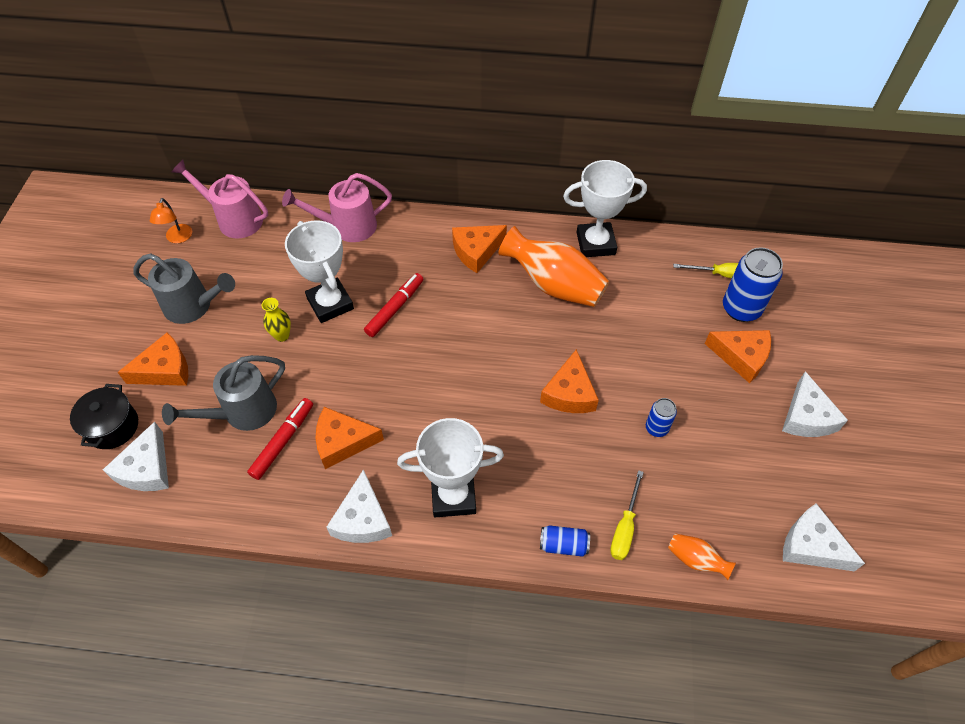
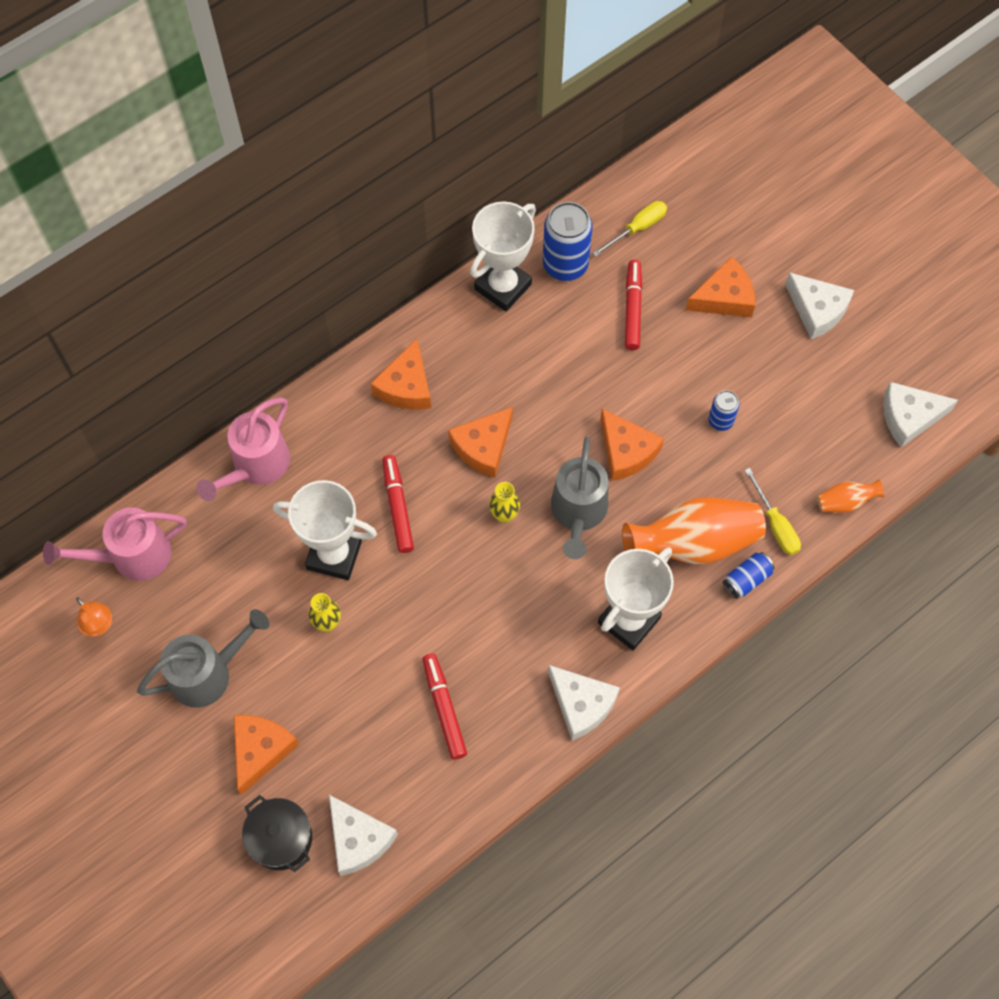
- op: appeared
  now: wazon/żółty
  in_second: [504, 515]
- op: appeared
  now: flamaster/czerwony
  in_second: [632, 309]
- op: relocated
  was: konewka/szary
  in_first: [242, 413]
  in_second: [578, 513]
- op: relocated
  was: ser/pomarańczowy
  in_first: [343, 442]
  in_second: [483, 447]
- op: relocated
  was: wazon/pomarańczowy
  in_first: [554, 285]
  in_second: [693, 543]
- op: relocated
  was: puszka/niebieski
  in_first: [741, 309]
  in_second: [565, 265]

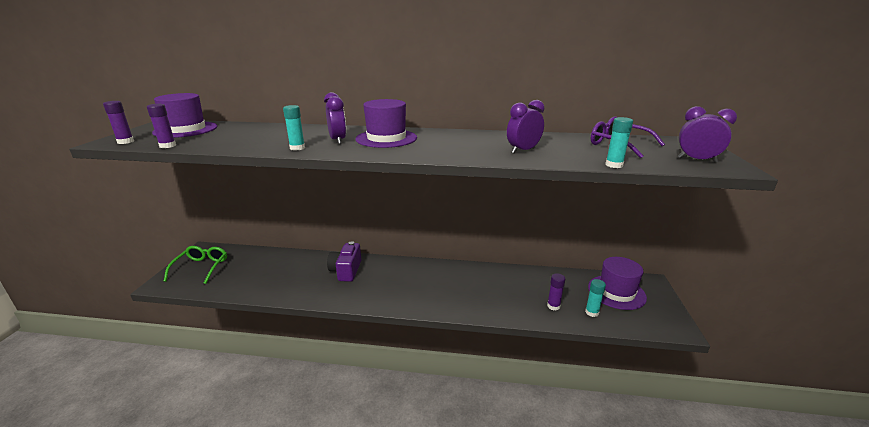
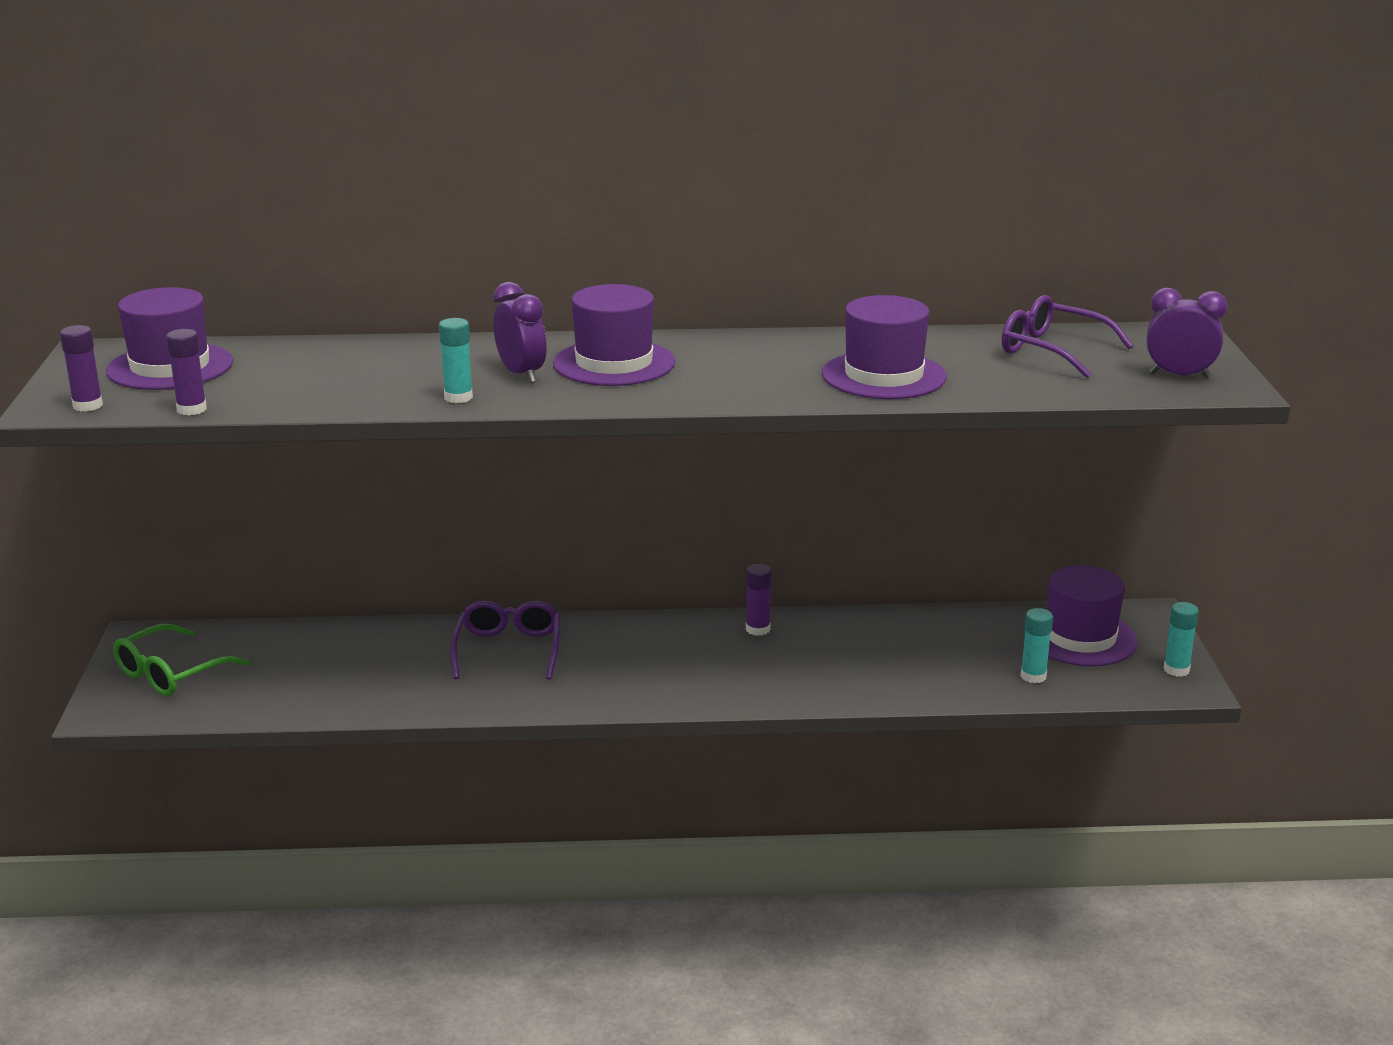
- op: relocated
  was: klej w sztyfcie/fioletowy
  in_first: [553, 306]
  in_second: [758, 629]
- op: relocated
  was: klej w sztyfcie/turkusowy
  in_first: [614, 165]
  in_second: [1176, 670]
- op: exchanged
  was: aparat fotograficzny/fioletowy
  now: okulary/fioletowy
  in_first: [346, 270]
  in_second: [508, 649]
- op: exchanged
  was: budzik/fioletowy
  now: kapelusz/fioletowy
  in_first: [523, 151]
  in_second: [883, 376]
- op: spun
  was: okulary/zielony
  in_first: [201, 268]
  in_second: [170, 673]
  clockwise: -135

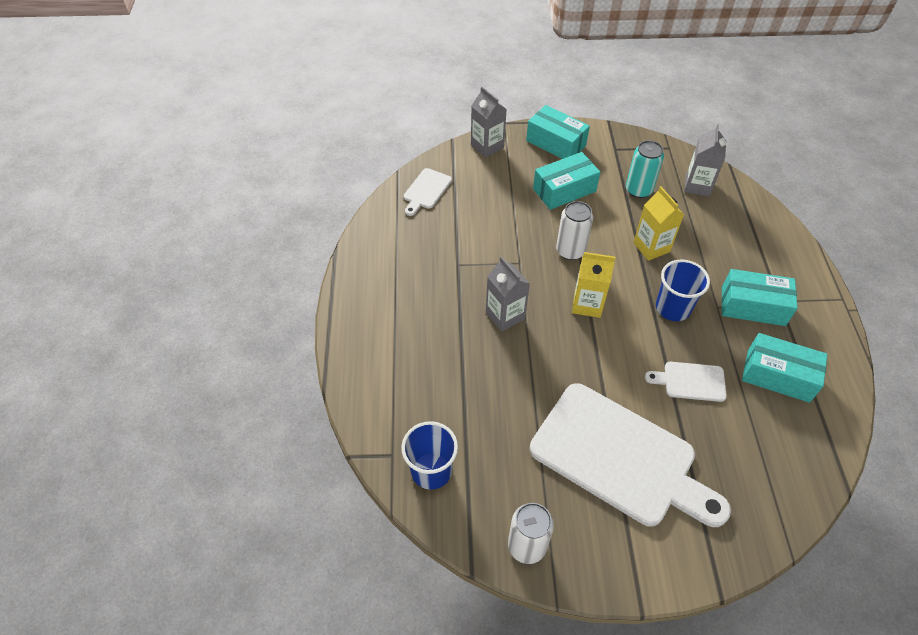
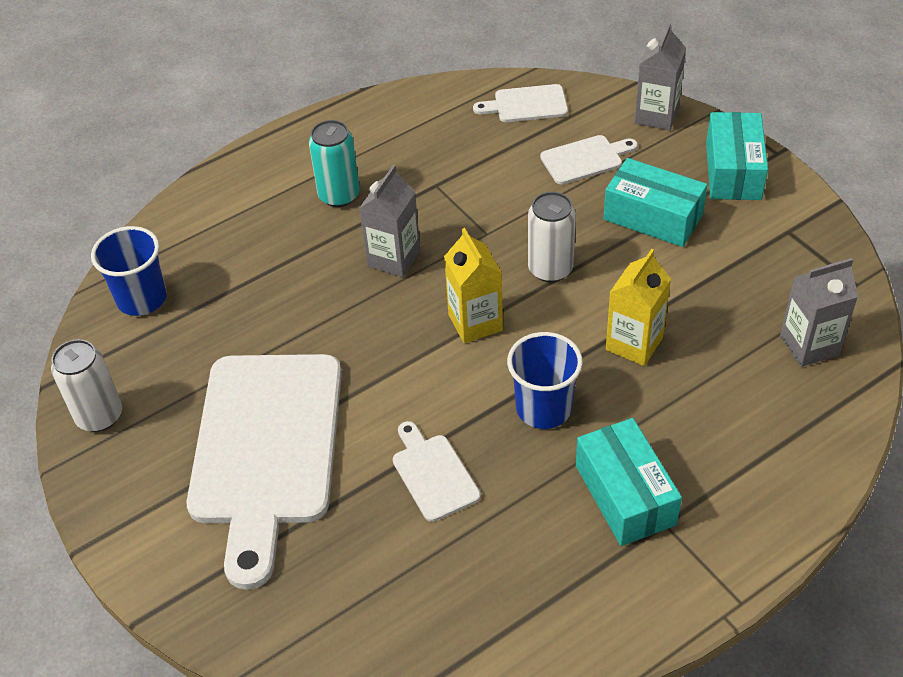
- op: missing
  was: pudełko/turkusowy
  in_first: [778, 376]
- op: appeared
  now: deska do krojenia/biały
  in_second: [585, 159]
- op: relocated
  was: puszka/turkusowy
  in_first: [638, 190]
  in_second: [339, 195]

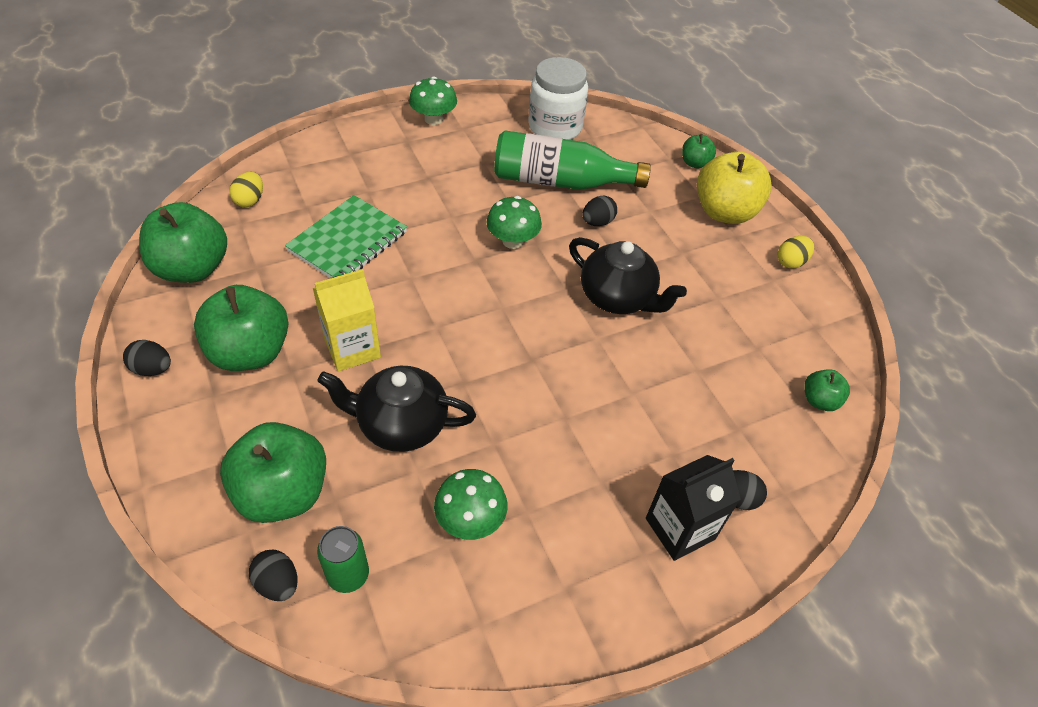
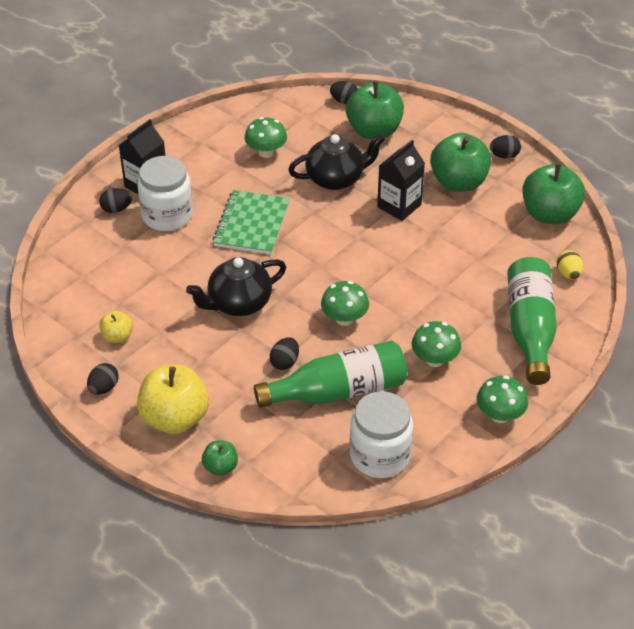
- op: missing
  was: puszka/zielony
  in_first: [348, 575]
- op: missing
  was: jabłko/zielony
  in_first: [819, 400]
- op: appeared
  now: jabłko/żółty
  in_second: [117, 336]
- op: appeared
  now: słoik/biały
  in_second: [167, 215]
- op: appeared
  now: grzyb/zielony
  in_second: [434, 359]
- op: appeared
  now: butelka/zielony
  in_second: [530, 329]
- op: relocated
  was: zeszyt/zielony
  in_first: [348, 241]
  in_second: [252, 224]
- op: colour
  was: karton mleka/żółty
  now: karton mleka/czarny
  in_first: [352, 348]
  in_second: [399, 206]
- op: colour
  was: jajko/żółty
  now: jajko/czarny
  in_first: [791, 262]
  in_second: [104, 388]
- op: spun
  was: imbryk/czarny
  in_first: [617, 298]
  in_second: [239, 303]
  clockwise: -45

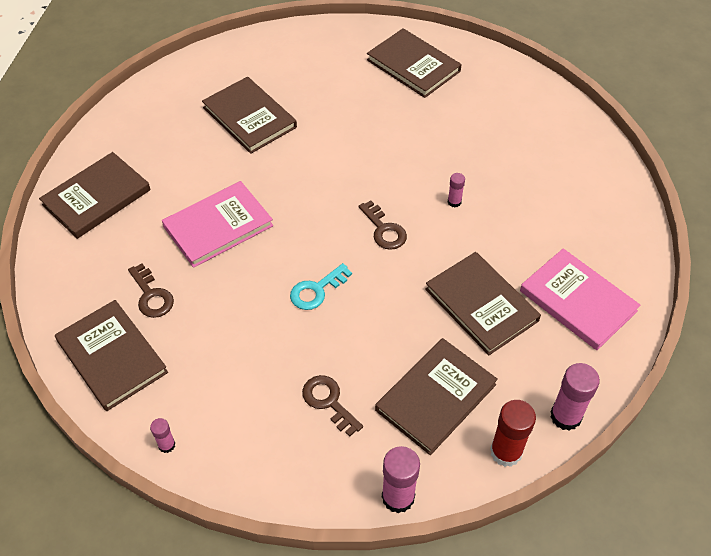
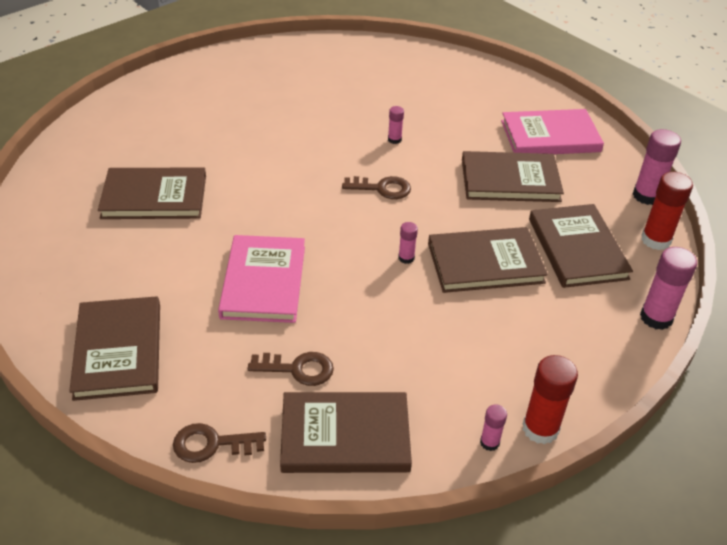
- op: appeared
  now: klej w sztyfcie/czerwony
  in_second: [540, 429]
- op: relocated
  was: klucz/brązowy
  in_first: [328, 402]
  in_second: [212, 444]
- op: relocated
  was: książka/brązowy
  in_first: [413, 65]
  in_second: [485, 263]
- op: exchanged
  was: klucz/turkusowy
  now: klej w sztyfcie/różowy
  in_first: [316, 290]
  in_second: [406, 258]

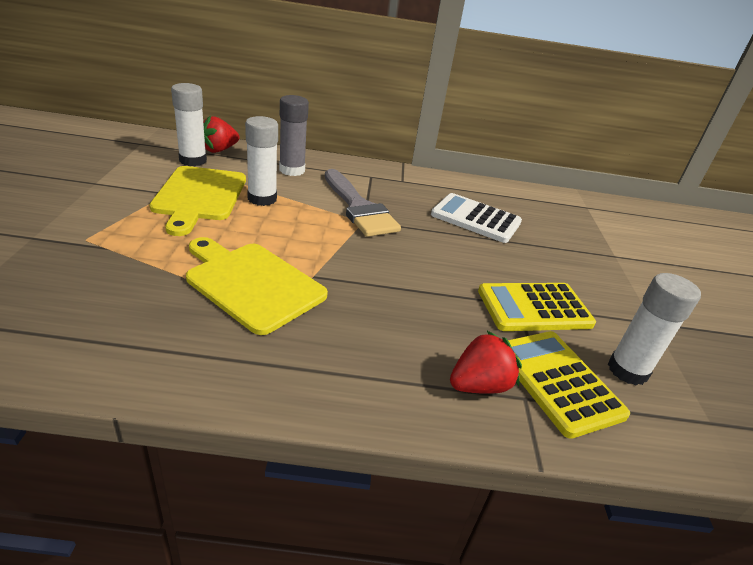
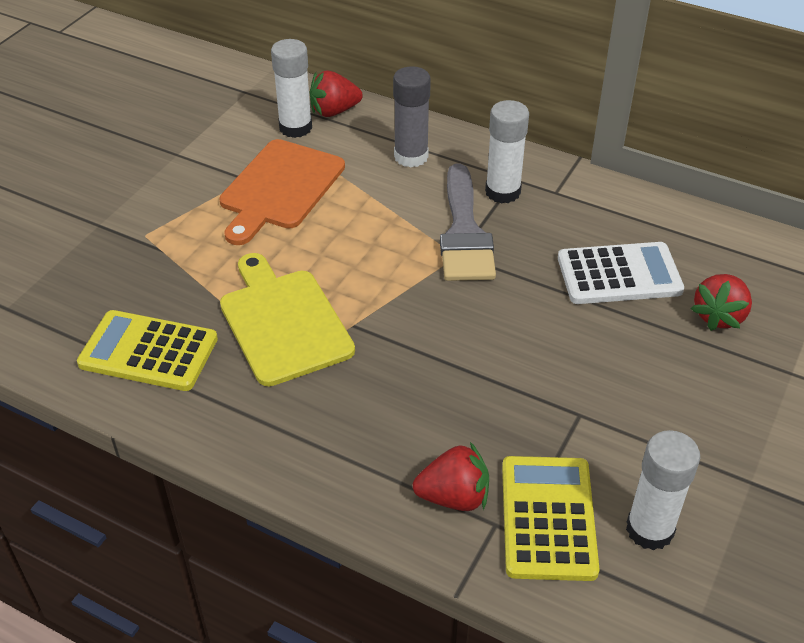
- op: appeared
  now: truskawka/czerwony
  in_second: [719, 316]
- op: relocated
  was: klej w sztyfcie/biały
  in_first: [262, 199]
  in_second: [502, 192]
- op: relocated
  was: kalkulator/żółty
  in_first: [534, 308]
  in_second: [148, 351]
- op: colour
  was: deska do krojenia/żółty
  now: deska do krojenia/pomarańczowy
  in_first: [199, 196]
  in_second: [280, 188]
- op: spun
  was: kalkulator/biały
  in_first: [475, 219]
  in_second: [619, 275]
  clockwise: 120

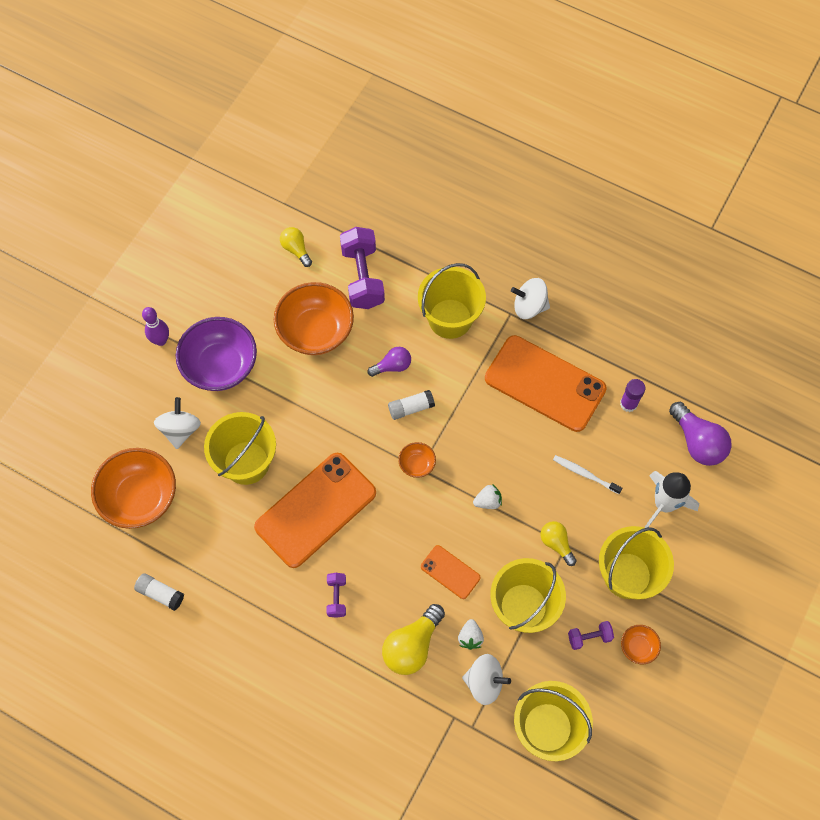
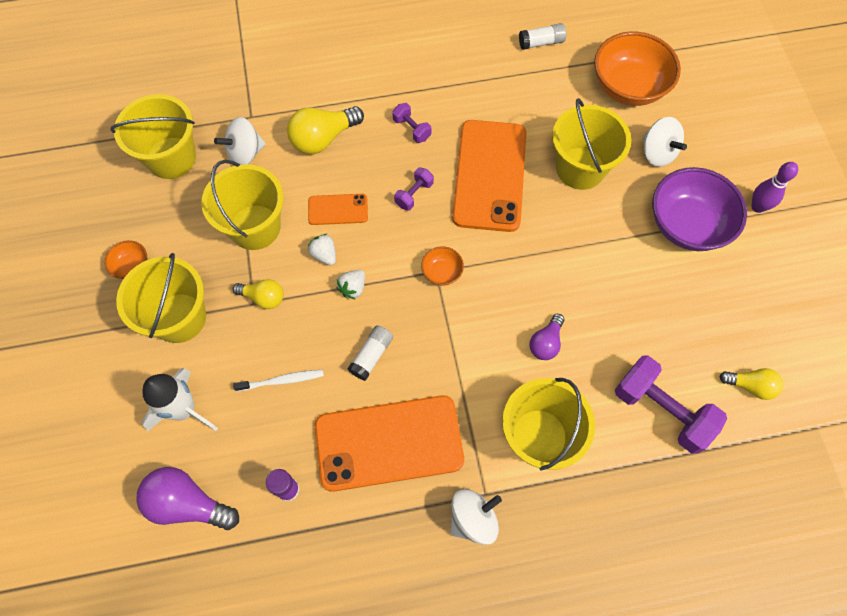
- op: missing
  was: miska/pomarańczowy
  in_first: [316, 331]
- op: relocated
  was: klej w sztyfcie/biały
  in_first: [411, 408]
  in_second: [371, 356]
- op: relocated
  was: truskawka/biały
  in_first: [470, 637]
  in_second: [324, 255]
- op: relocated
  was: hantel/fioletowy
  in_first: [589, 637]
  in_second: [414, 194]
- op: spun
  was: żarówka/żółty
  in_first: [412, 645]
  in_second: [323, 138]
  clockwise: -120

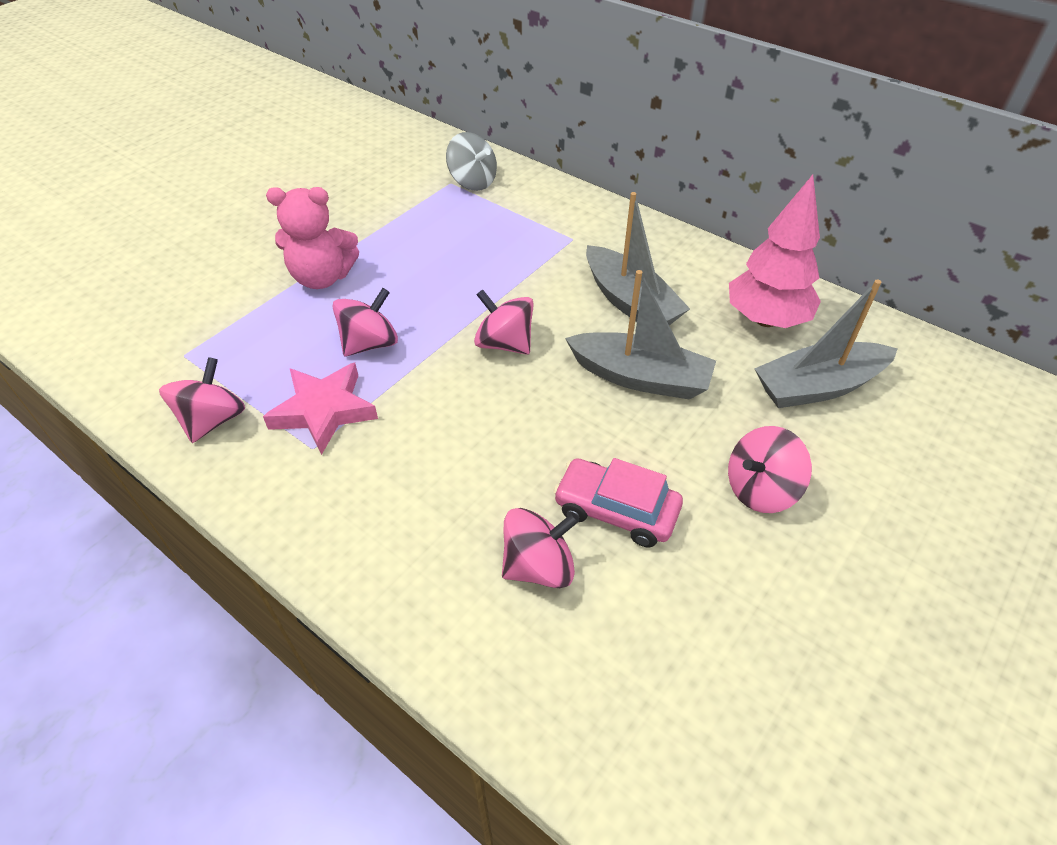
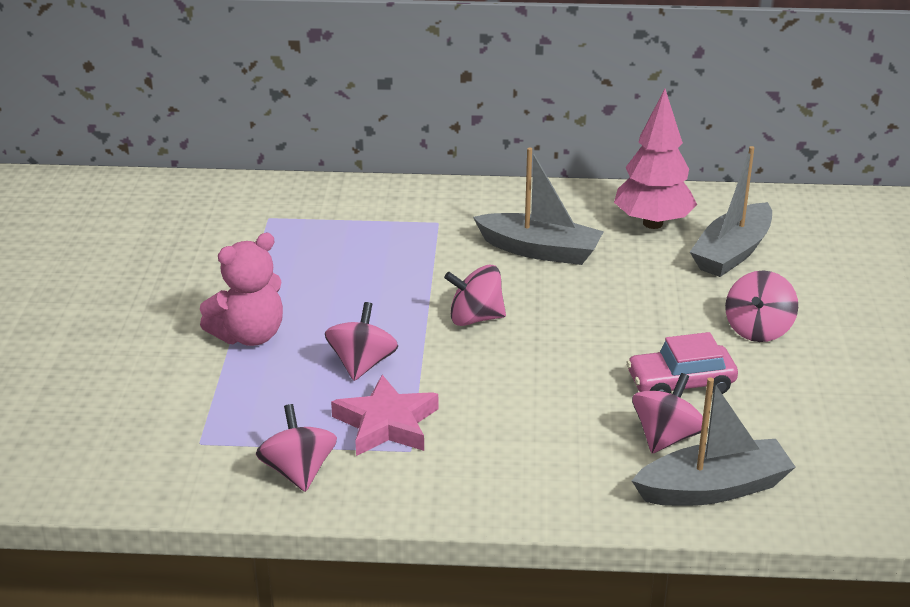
- op: missing
  was: bączek/szary
  in_first: [473, 182]
- op: relocated
  was: łódka/szary
  in_first: [640, 377]
  in_second: [713, 488]

